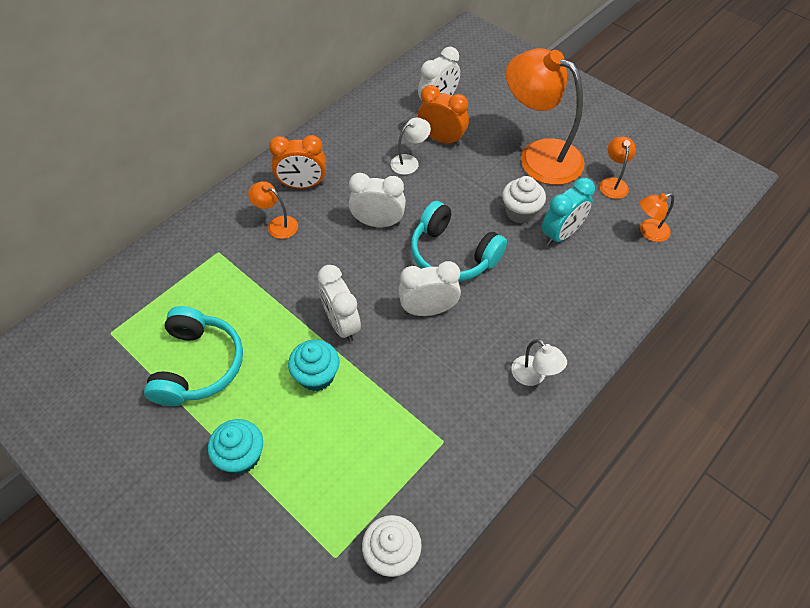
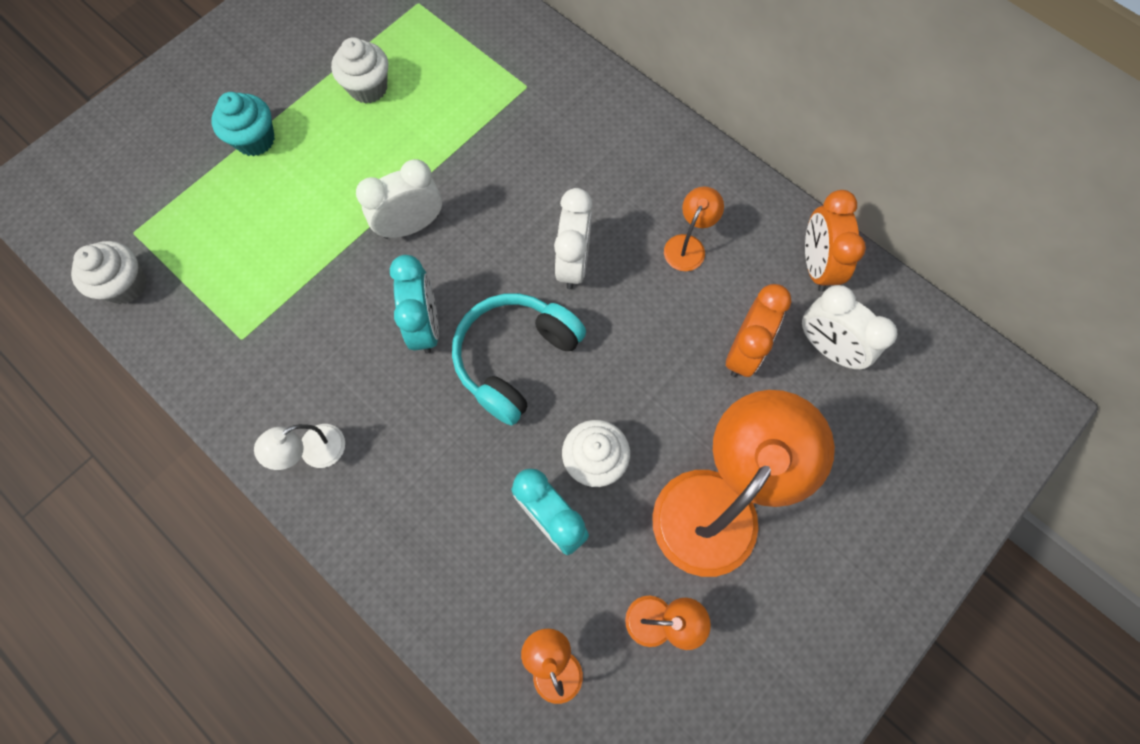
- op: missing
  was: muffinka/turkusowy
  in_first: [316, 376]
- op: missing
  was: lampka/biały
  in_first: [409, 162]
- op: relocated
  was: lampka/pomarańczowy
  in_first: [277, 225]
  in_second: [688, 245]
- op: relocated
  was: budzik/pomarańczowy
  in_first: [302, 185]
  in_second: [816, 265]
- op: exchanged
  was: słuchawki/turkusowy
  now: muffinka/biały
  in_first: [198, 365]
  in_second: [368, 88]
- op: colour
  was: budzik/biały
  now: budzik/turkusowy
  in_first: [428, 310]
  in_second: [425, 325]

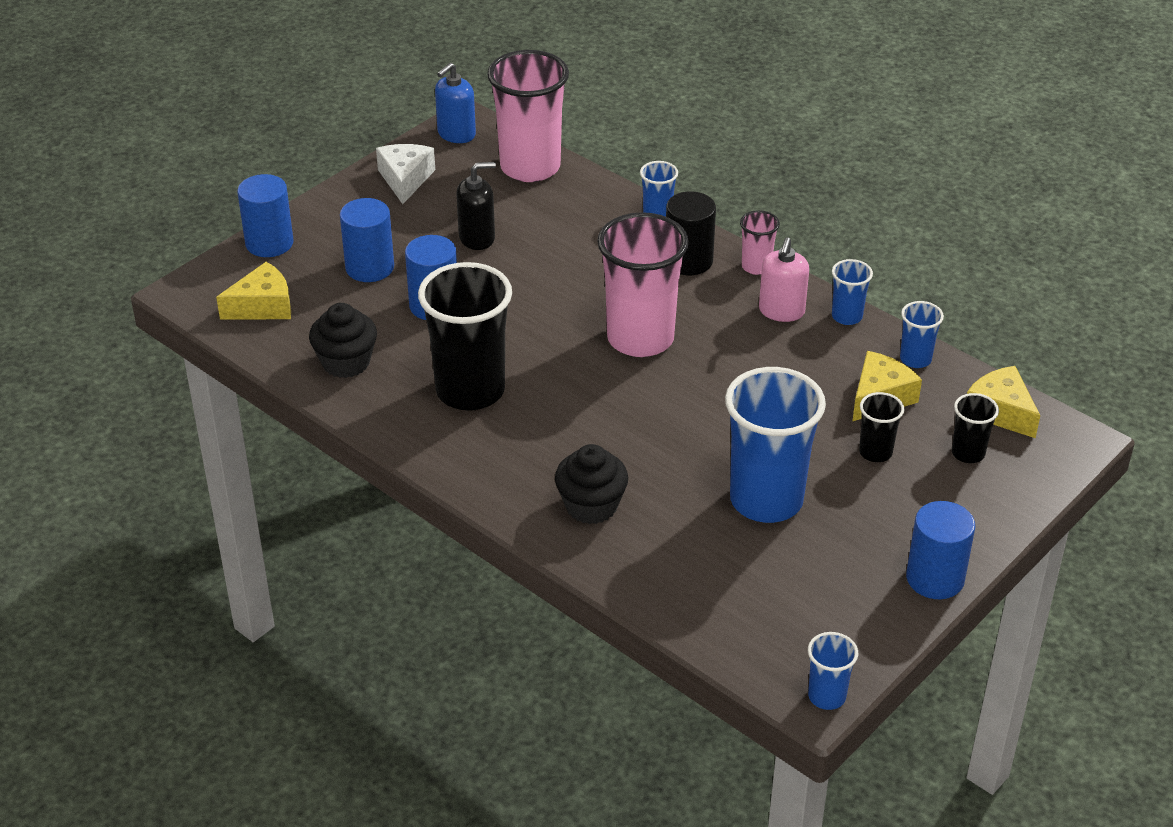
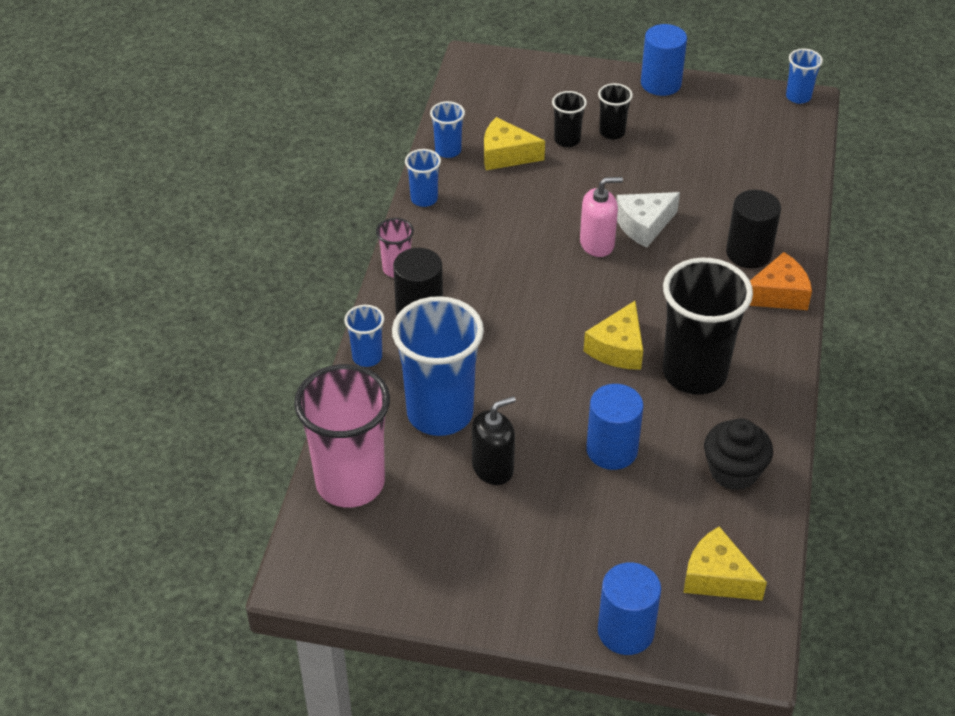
- op: missing
  was: walec/niebieski
  in_first: [369, 267]
- op: missing
  was: dozownik mydła/niebieski
  in_first: [456, 134]
- op: missing
  was: szklanka/różowy
  in_first: [640, 338]
- op: appeared
  now: ser/pomarańczowy
  in_second: [778, 294]
- op: relocated
  was: ser/biały
  in_first: [405, 179]
  in_second: [644, 225]
- op: relocated
  was: szklanka/niebieski
  in_first: [766, 500]
  in_second: [440, 413]
- op: relocated
  was: dozownik mydła/różowy
  in_first: [781, 311]
  in_second: [597, 244]
- op: relocated
  was: szklanka/czarny
  in_first: [968, 453]
  in_second: [612, 132]
- op: relocated
  was: ser/żółty
  in_first: [1000, 411]
  in_second: [618, 348]
- op: exchanged
  was: muffinka/czarny
  now: walec/czarny
  in_first: [591, 506]
  in_second: [748, 253]
- op: spun
  was: dozownik mydła/czarny
  in_first: [477, 238]
  in_second: [493, 468]
  clockwise: 105

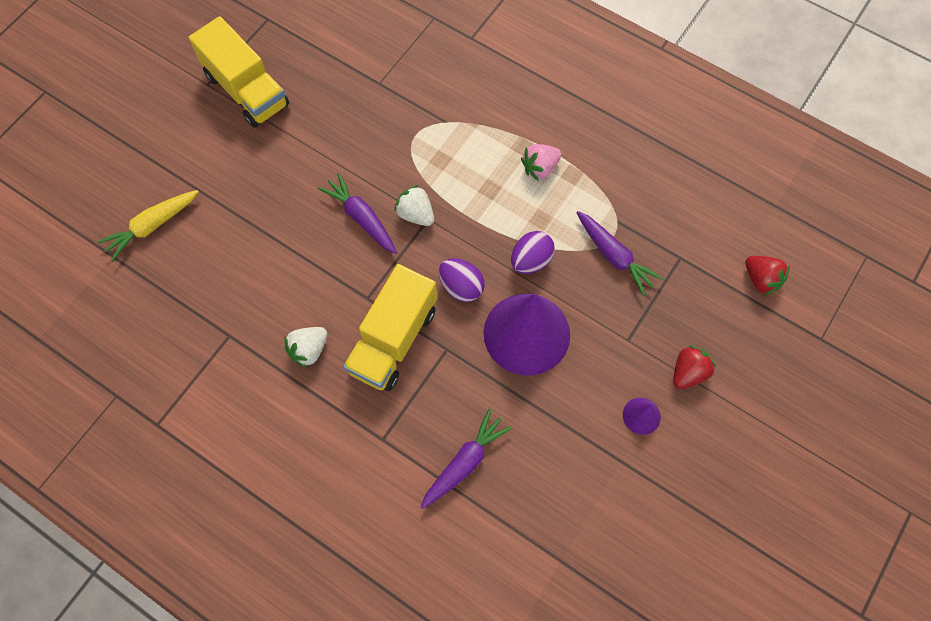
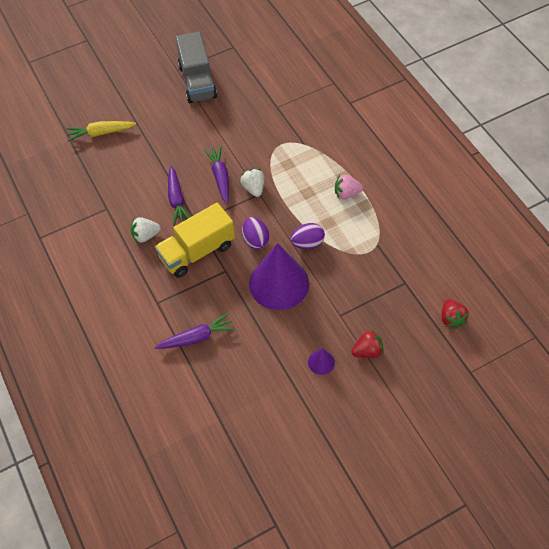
- op: relocated
  was: marchewka/fioletowy
  in_first: [614, 256]
  in_second: [177, 200]
- op: colour
  was: ciężarówka/żółty
  now: ciężarówka/szary
  in_first: [247, 90]
  in_second: [197, 81]

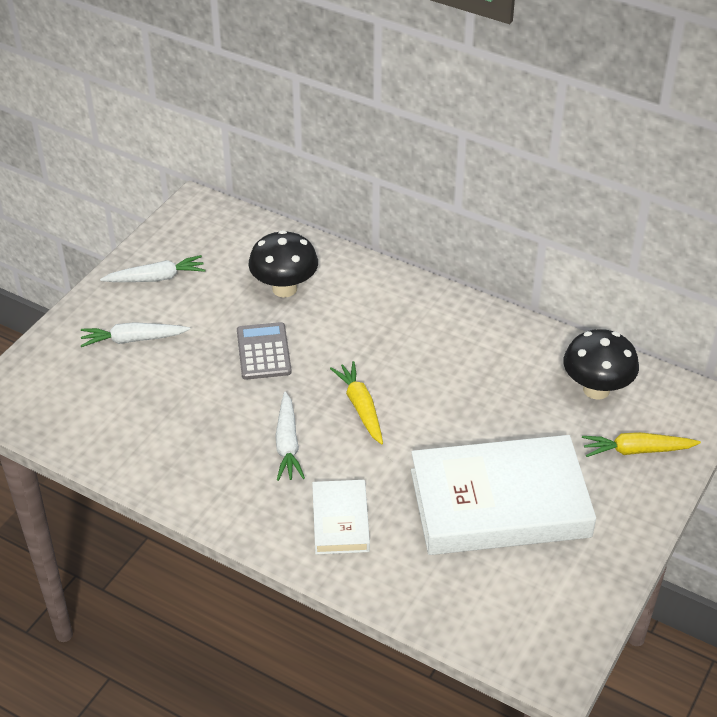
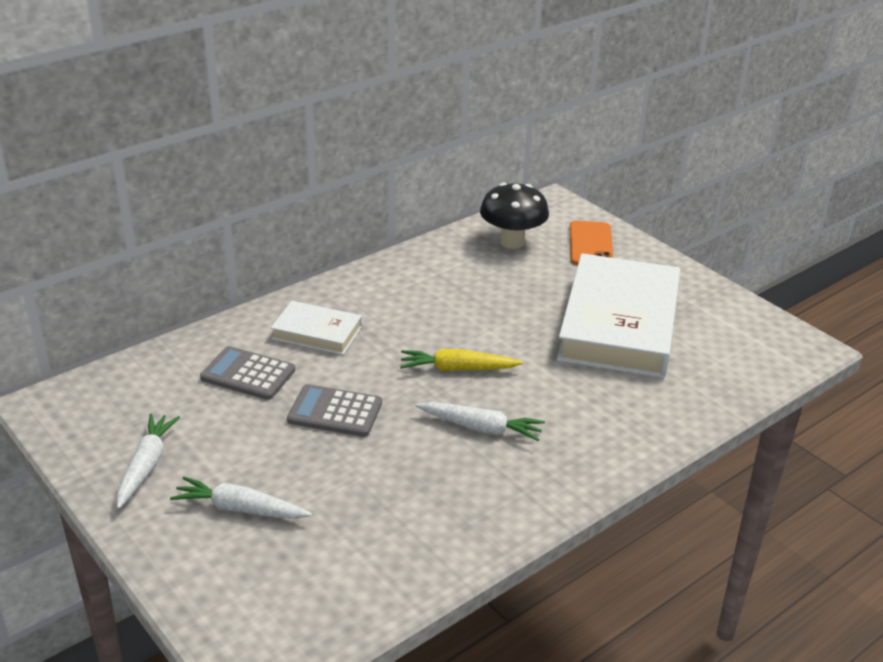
- op: relocated
  was: książka/biały
  in_first: [340, 521]
  in_second: [317, 333]
- op: exchanged
  was: grzyb/czarny
  now: kalkulator/szary
  in_first: [284, 288]
  in_second: [248, 374]
- op: exchanged
  was: marchewka/żółty
  now: telefon/pomarańczowy
  in_first: [636, 450]
  in_second: [591, 244]
- op: spun
  was: marchewka/biały
  in_first: [133, 340]
  in_second: [240, 509]
  clockwise: 90

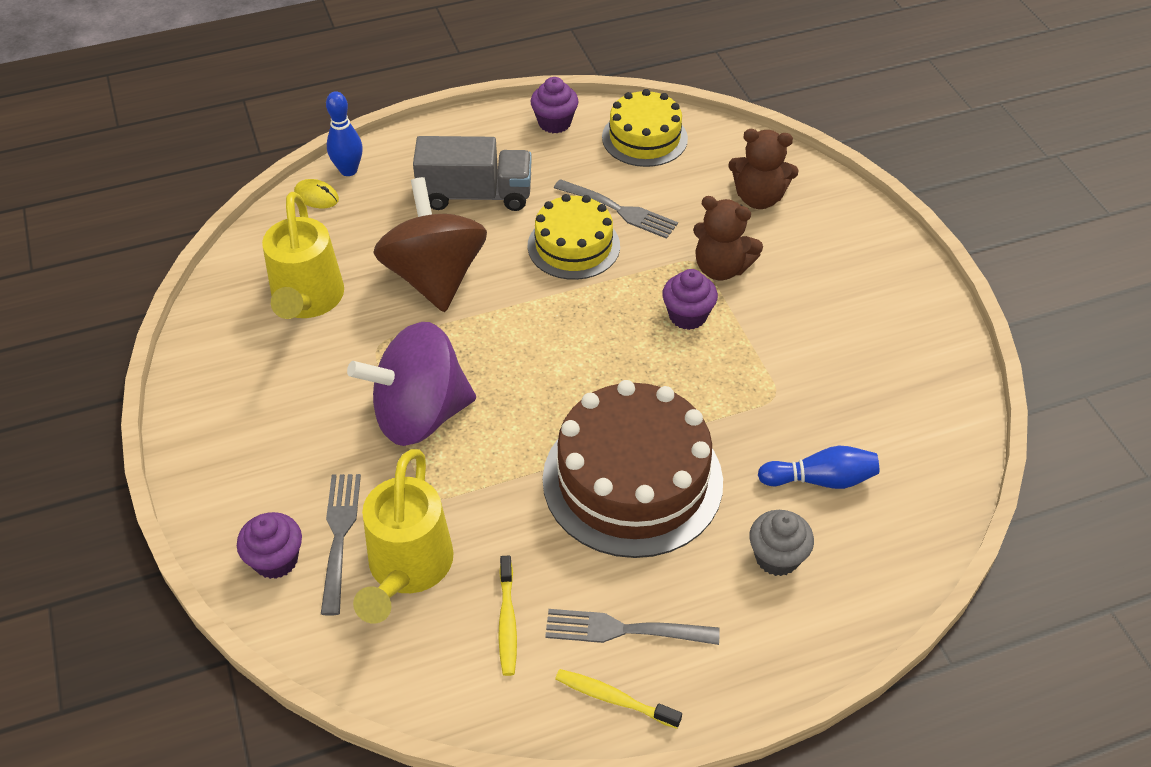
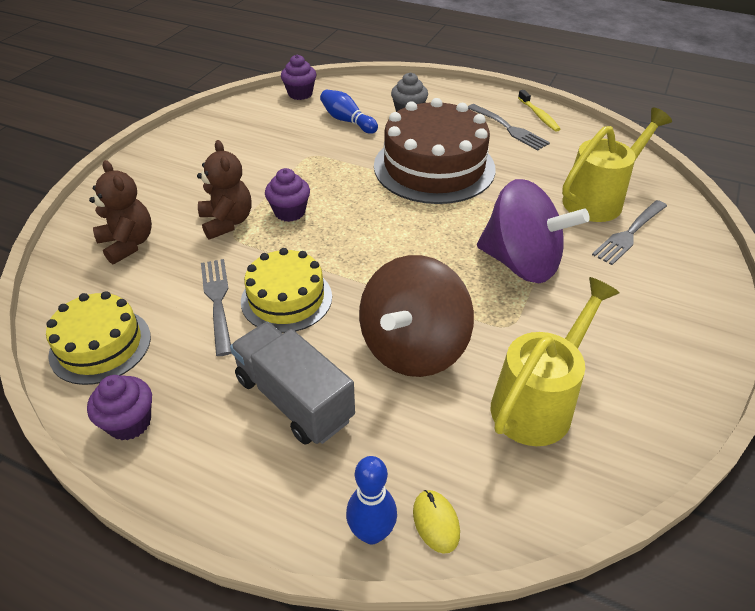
- op: missing
  was: szczoteczka do zębów/żółty
  in_first: [507, 622]
- op: relocated
  was: muffinka/fioletowy
  in_first: [276, 560]
  in_second: [300, 94]

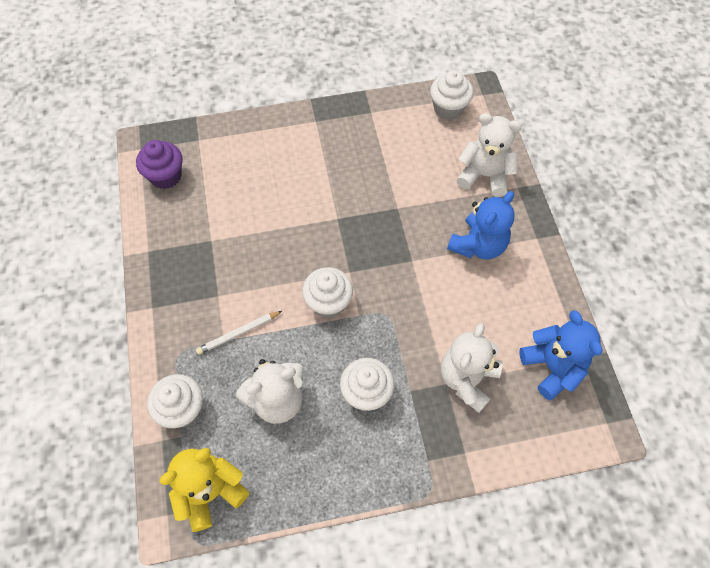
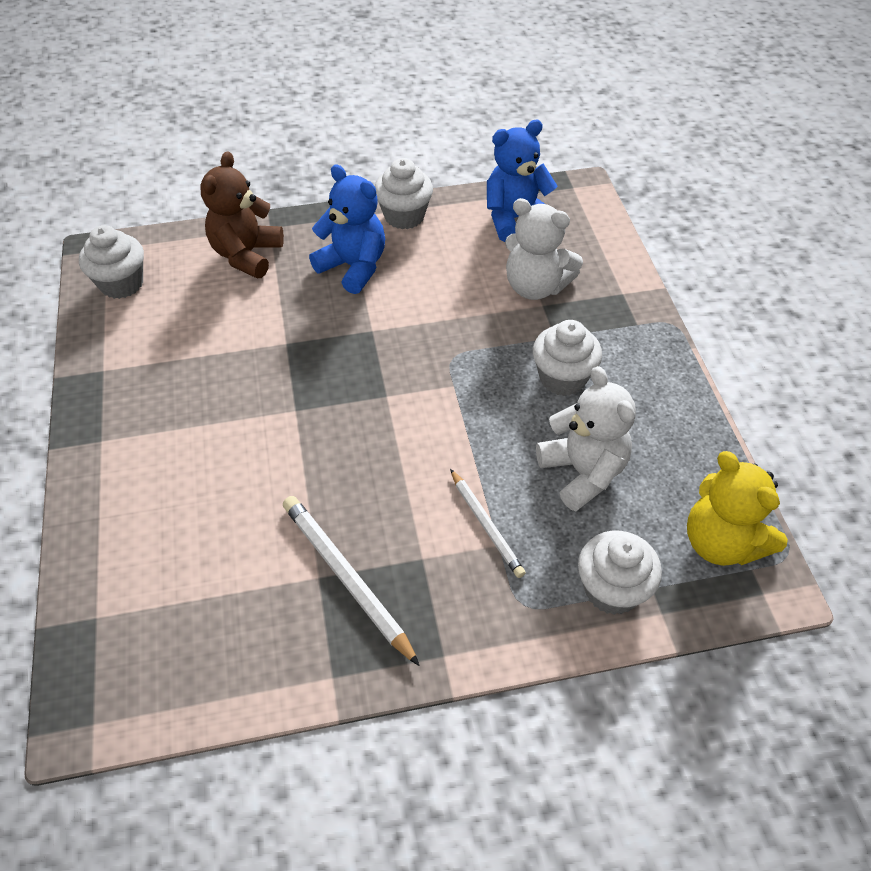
- op: missing
  was: muffinka/fioletowy
  in_first: [166, 176]
- op: appeared
  now: ołówek/biały
  in_second: [346, 578]
- op: relocated
  was: muffinka/biały
  in_first: [328, 303]
  in_second: [404, 216]
- op: colour
  was: miś/biały
  now: miś/brązowy
  in_first: [484, 175]
  in_second: [246, 255]

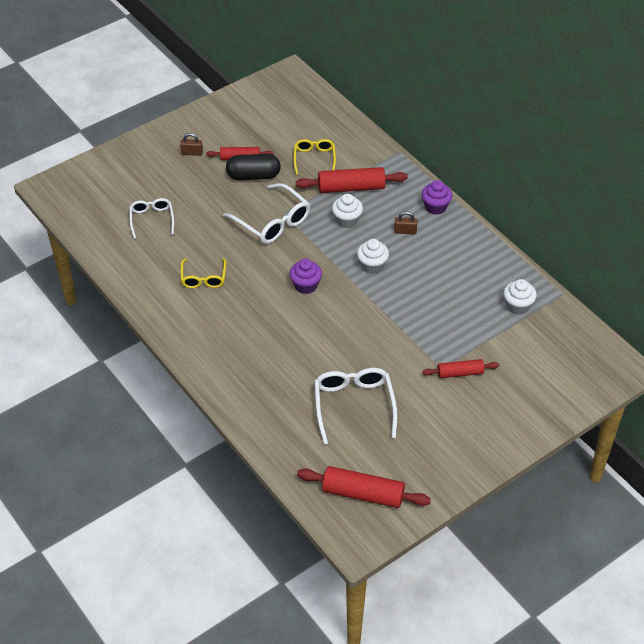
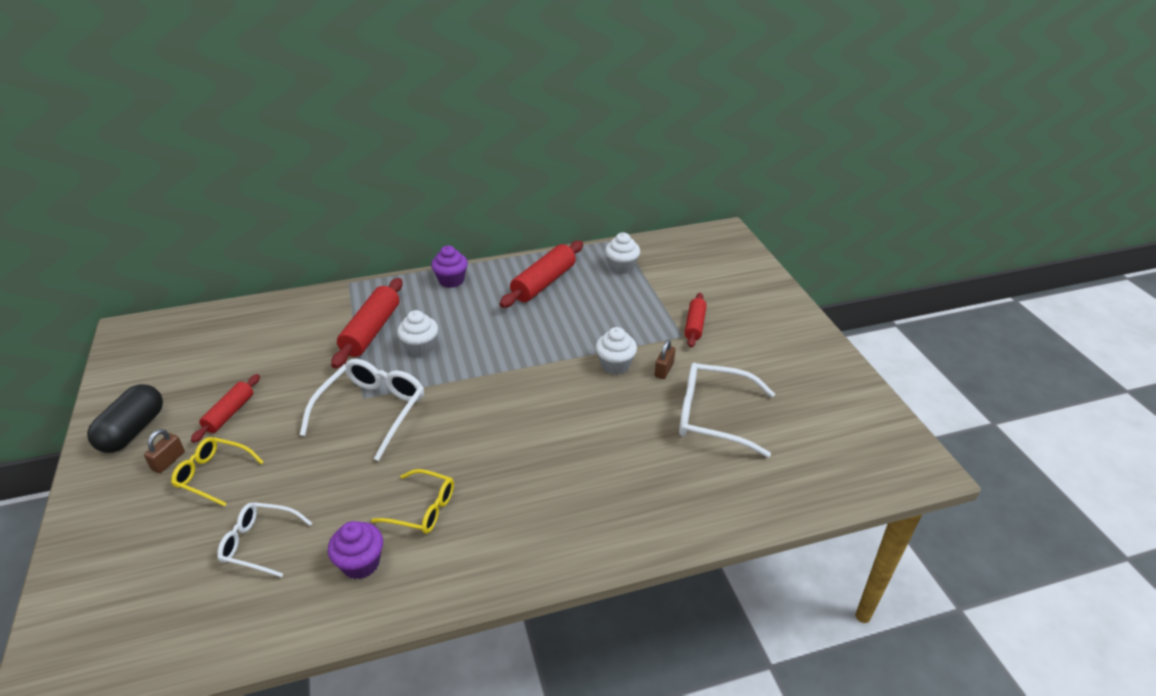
- op: relocated
  was: kapsułka/czarny
  in_first: [253, 176]
  in_second: [133, 431]
- op: relocated
  was: muffinka/fioletowy
  in_first: [305, 285]
  in_second: [361, 563]
- op: relocated
  was: okulary/żółty
  in_first: [314, 159]
  in_second: [214, 475]
- op: relocated
  was: wałek do ciasta/czerwony
  in_first: [363, 494]
  in_second: [543, 283]
- op: relocated
  was: muffinka/biały
  in_first: [372, 265]
  in_second: [615, 365]
- op: relocated
  was: kłódka/brązowy
  in_first: [405, 231]
  in_second: [664, 370]
- op: spun
  was: okulary/biały
  in_first: [272, 222]
  in_second: [371, 411]
  clockwise: -45

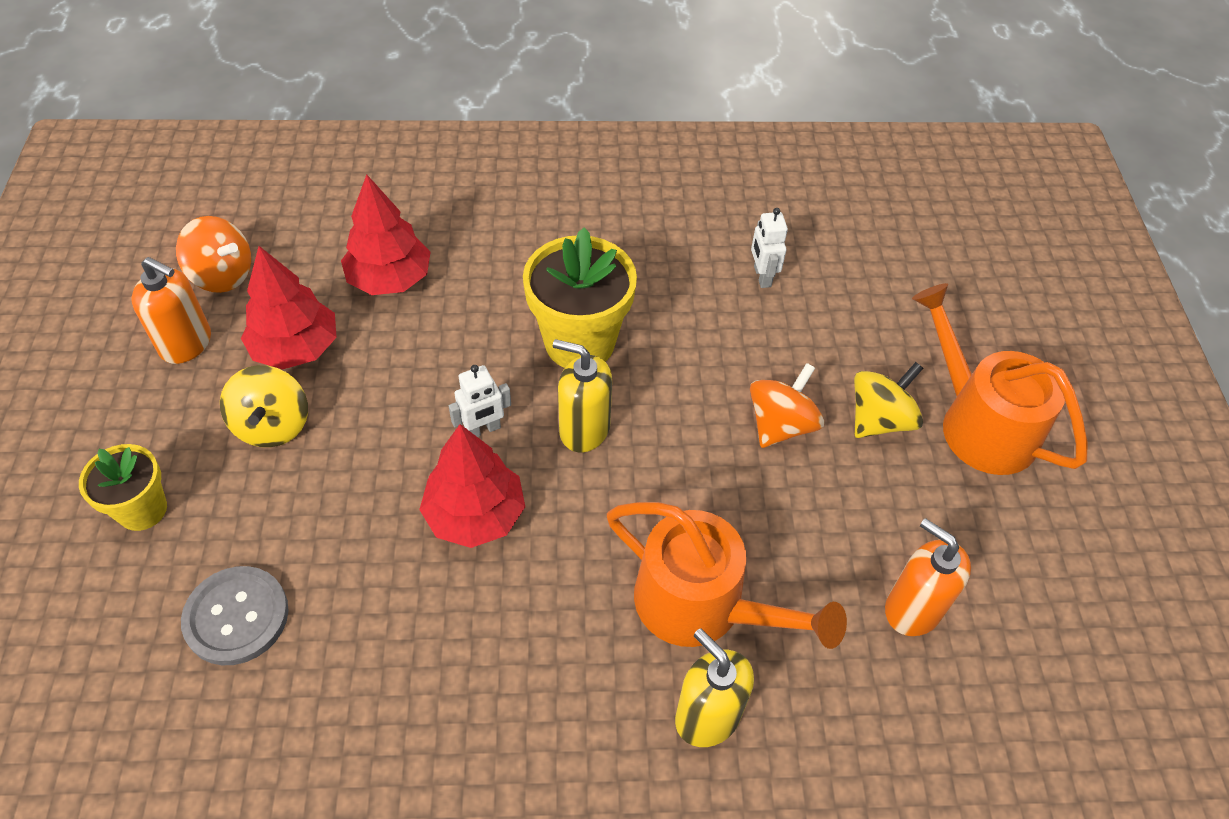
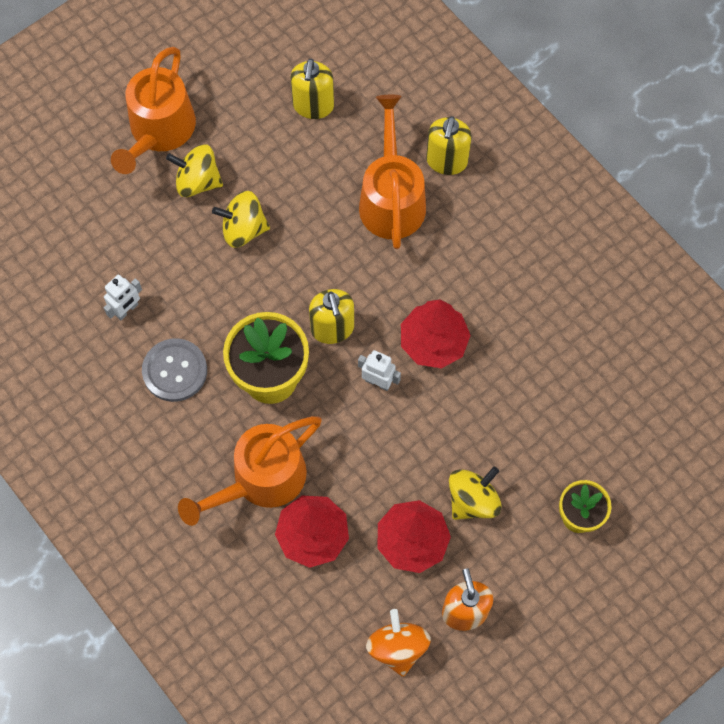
- op: appeared
  now: konewka/pomarańczowy
  in_second: [261, 479]
- op: relocated
  was: guzik/szary
  in_first: [236, 617]
  in_second: [175, 371]
- op: colour
  was: bączek/pomarańczowy
  now: bączek/żółty
  in_first: [780, 425]
  in_second: [243, 229]
- op: colour
  was: dozownik mydła/pomarańczowy
  now: dozownik mydła/żółty
  in_first: [912, 609]
  in_second: [313, 106]

